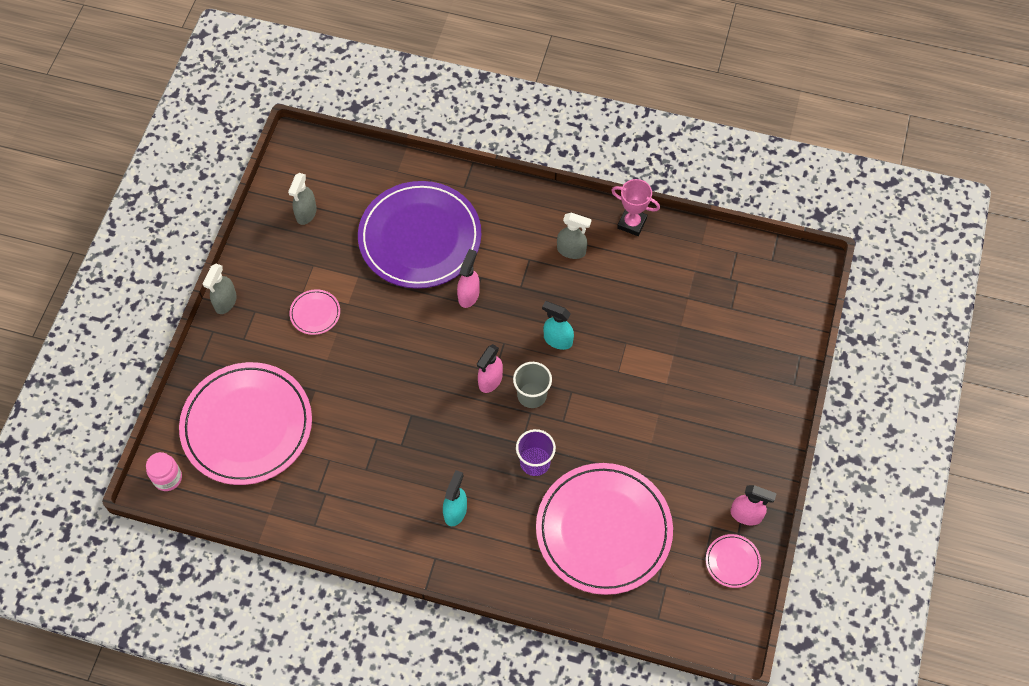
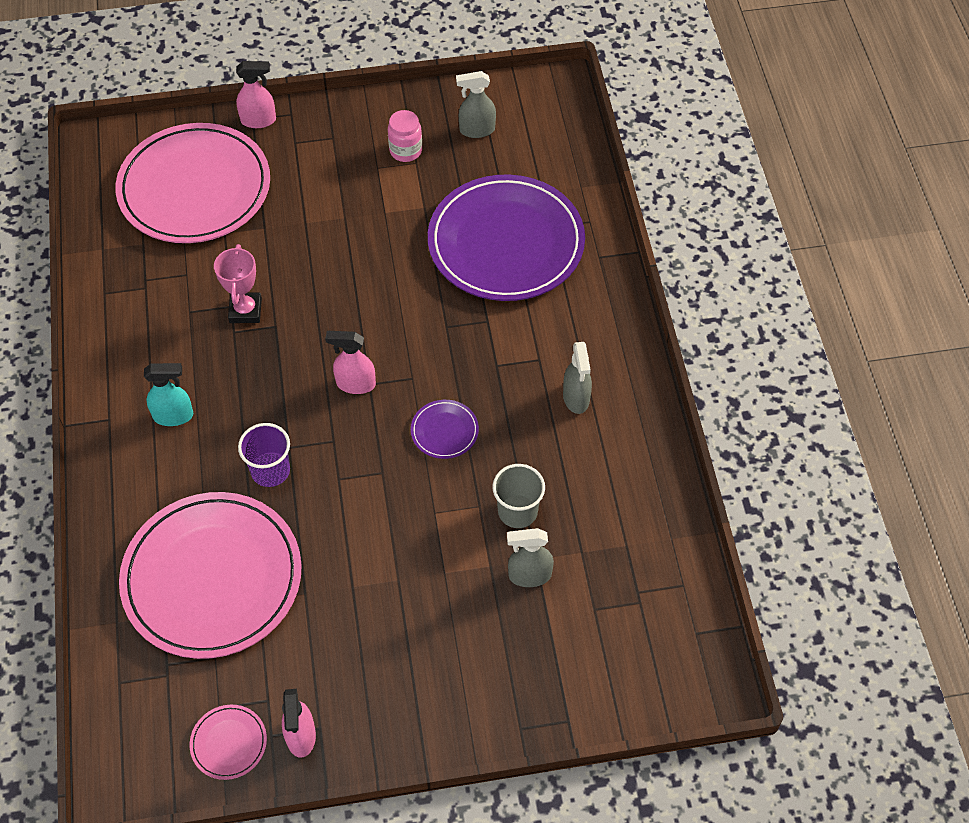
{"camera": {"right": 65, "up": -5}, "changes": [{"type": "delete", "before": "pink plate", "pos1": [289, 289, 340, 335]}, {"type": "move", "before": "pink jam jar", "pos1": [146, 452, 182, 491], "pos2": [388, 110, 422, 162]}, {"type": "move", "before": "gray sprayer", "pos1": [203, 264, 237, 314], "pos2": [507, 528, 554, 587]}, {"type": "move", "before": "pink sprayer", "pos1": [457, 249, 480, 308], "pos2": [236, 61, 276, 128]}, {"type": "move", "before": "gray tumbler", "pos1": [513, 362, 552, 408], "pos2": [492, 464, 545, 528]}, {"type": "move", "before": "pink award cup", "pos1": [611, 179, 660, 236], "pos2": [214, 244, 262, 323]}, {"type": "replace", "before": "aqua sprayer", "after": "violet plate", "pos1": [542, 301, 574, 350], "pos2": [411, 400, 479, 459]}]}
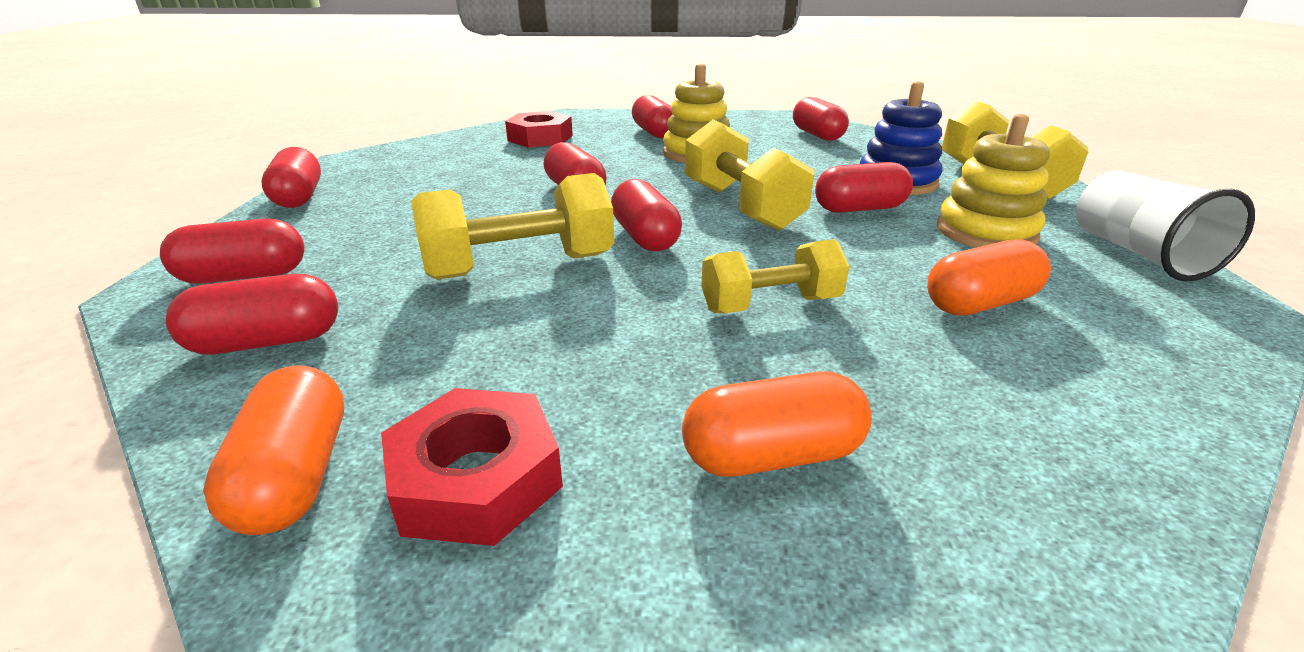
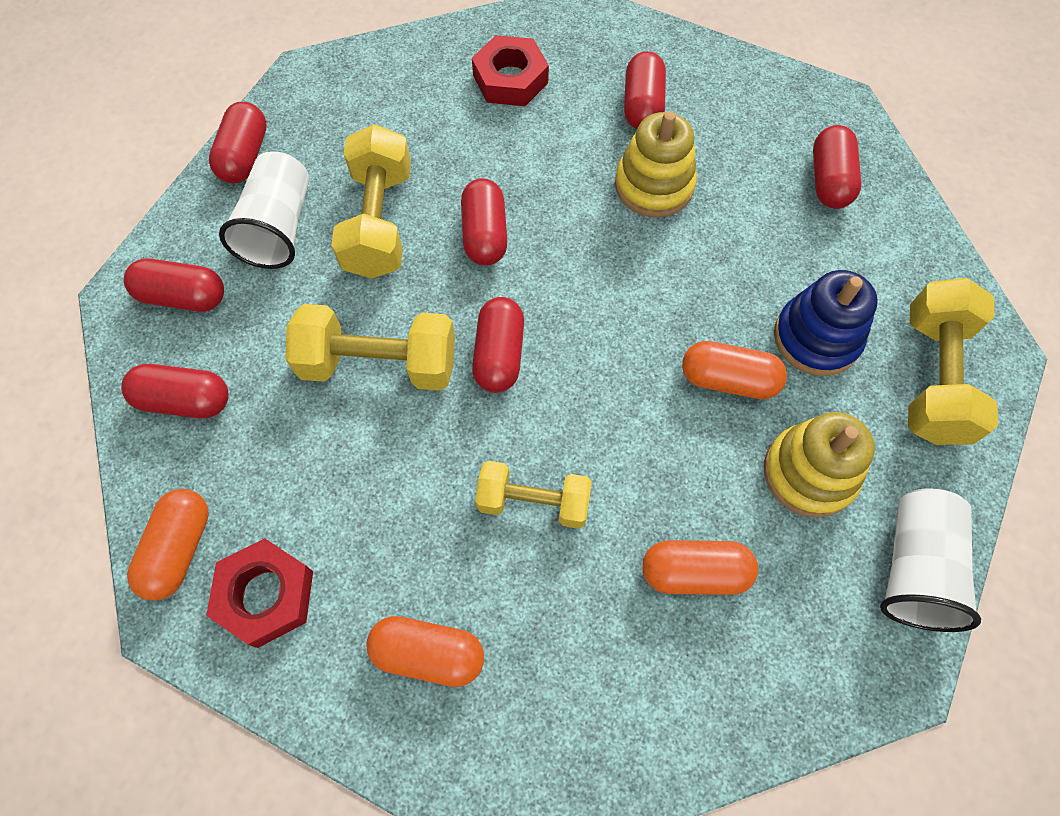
{"camera": {"right": 25, "up": 35}, "changes": [{"type": "insert", "after": "pure white tumbler", "pos2": [219, 151, 309, 269]}, {"type": "move", "before": "bright yellow hand weight", "pos1": [685, 119, 814, 231], "pos2": [331, 124, 411, 279]}, {"type": "recolor", "before": "crimson capsule", "after": "orange-coloured capsule", "pos1": [815, 162, 913, 213], "pos2": [682, 341, 787, 399]}]}
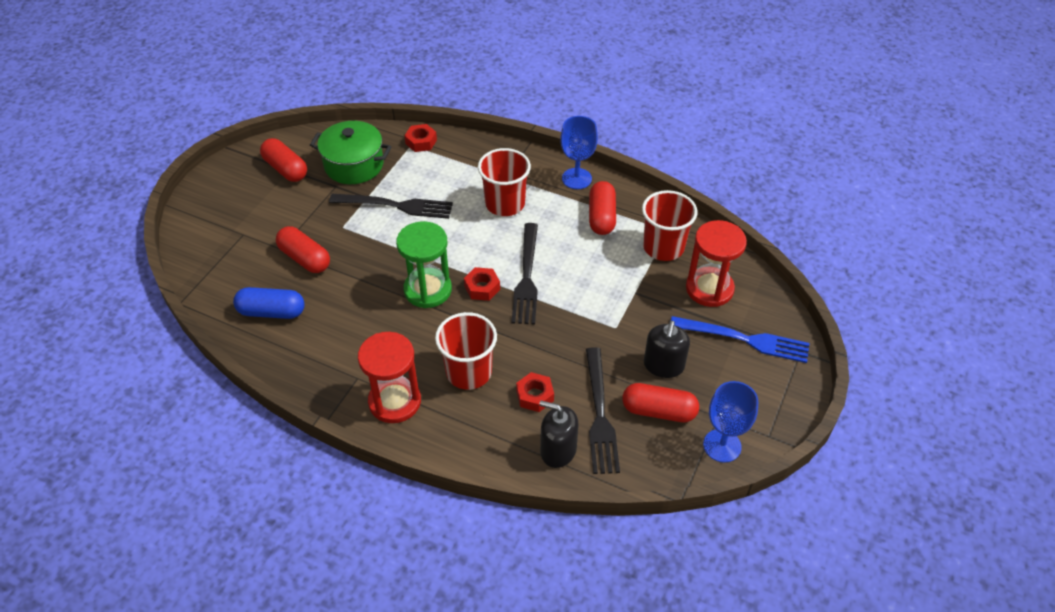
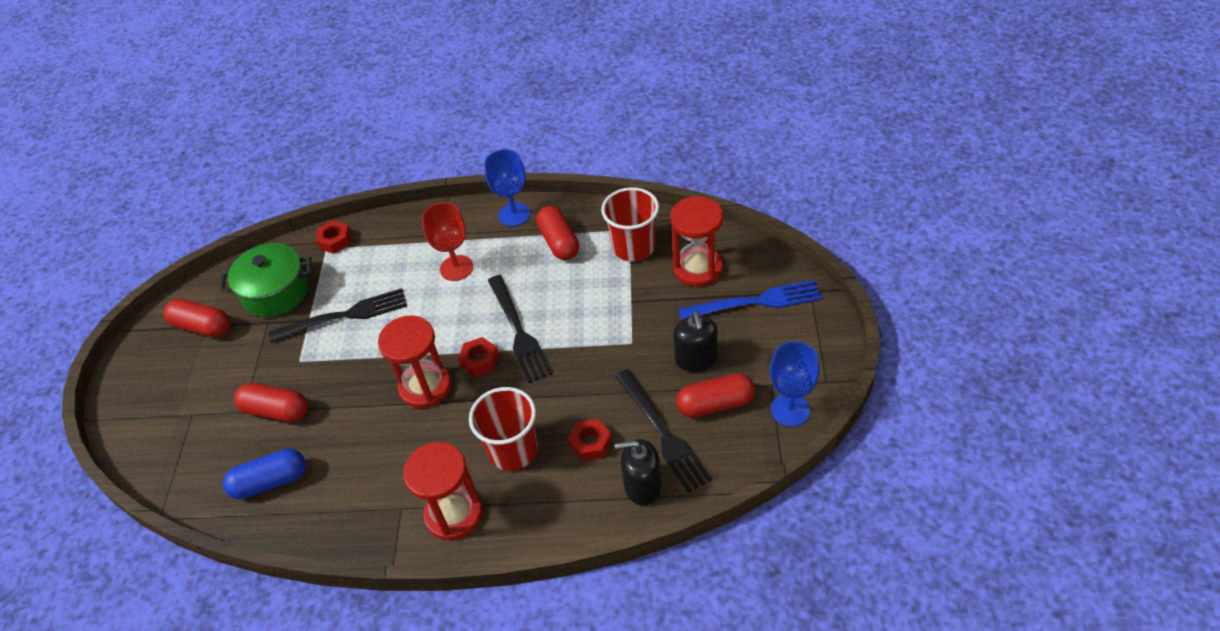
{"camera": {"right": -20, "up": 0}, "changes": [{"type": "replace", "before": "crimson tumbler", "after": "crimson wine glass", "pos1": [478, 148, 531, 216], "pos2": [422, 202, 473, 281]}, {"type": "recolor", "before": "leaf-green sandglass", "after": "crimson sandglass", "pos1": [396, 221, 452, 308], "pos2": [378, 315, 451, 408]}]}
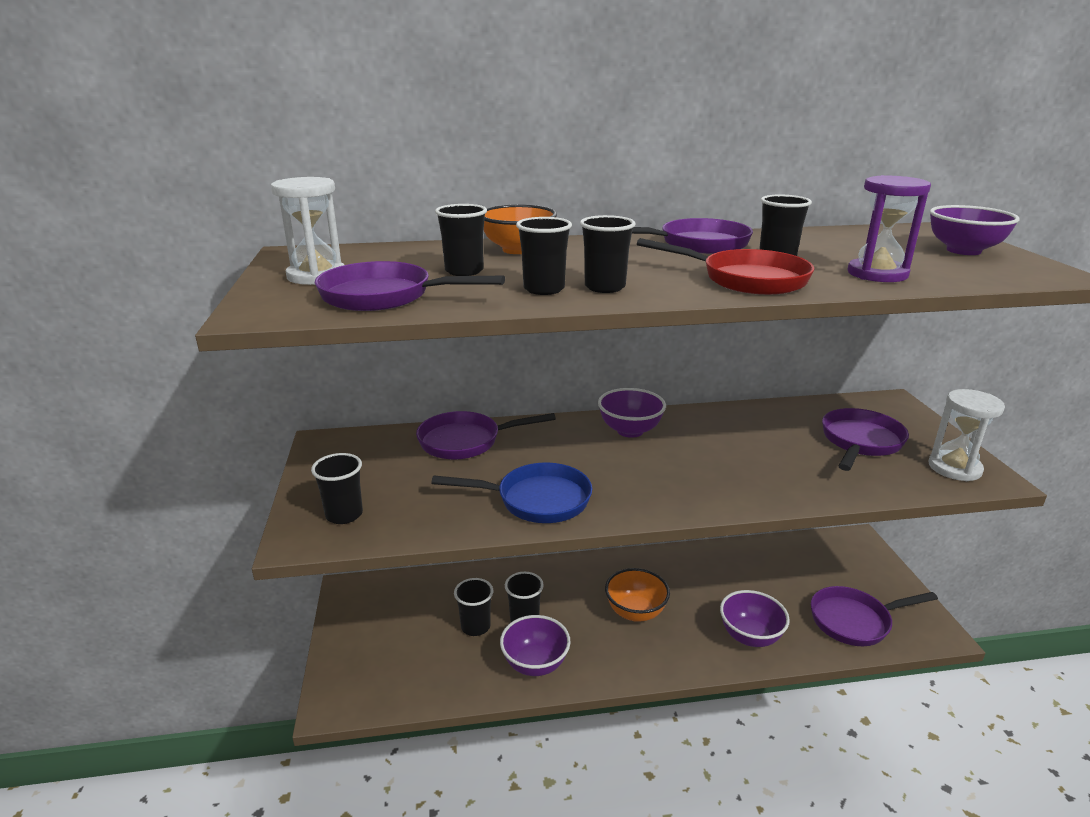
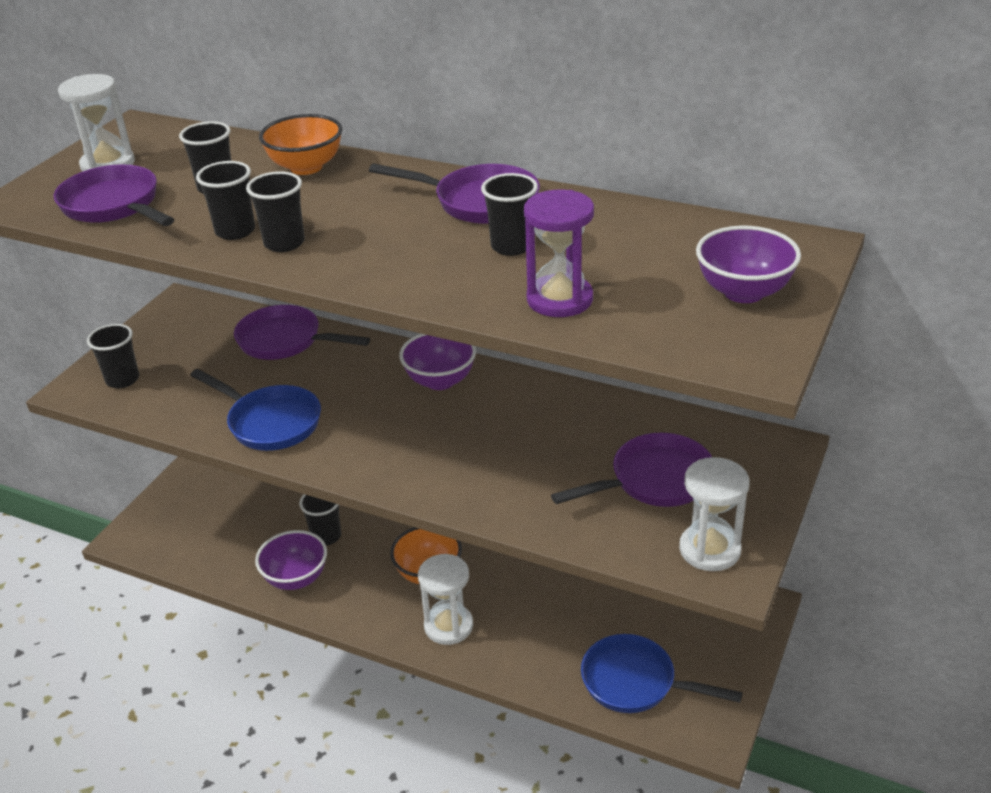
{"camera": {"right": 35, "up": 10}, "changes": [{"type": "delete", "before": "ebony tumbler", "pos1": [454, 578, 493, 636]}, {"type": "delete", "before": "crimson skillet", "pos1": [637, 238, 814, 295]}, {"type": "delete", "before": "violet serving bowl", "pos1": [720, 590, 790, 647]}, {"type": "insert", "after": "pure white sandglass", "pos2": [418, 554, 473, 645]}, {"type": "recolor", "before": "violet skillet", "after": "blue skillet", "pos1": [811, 586, 938, 646], "pos2": [581, 634, 742, 713]}]}
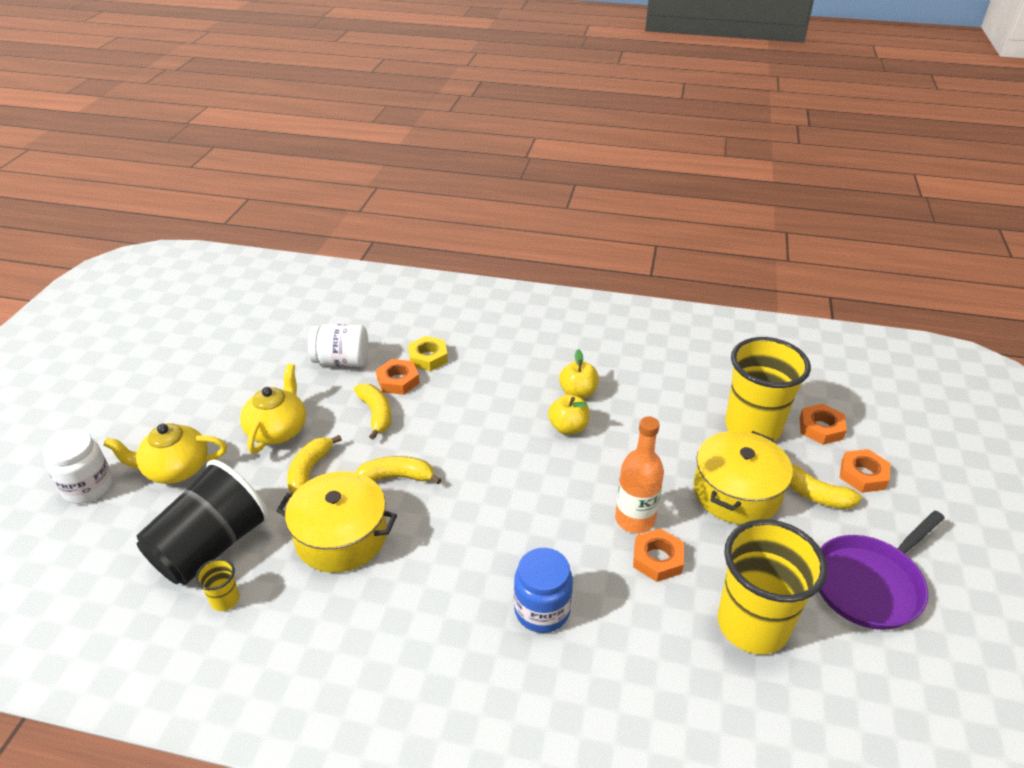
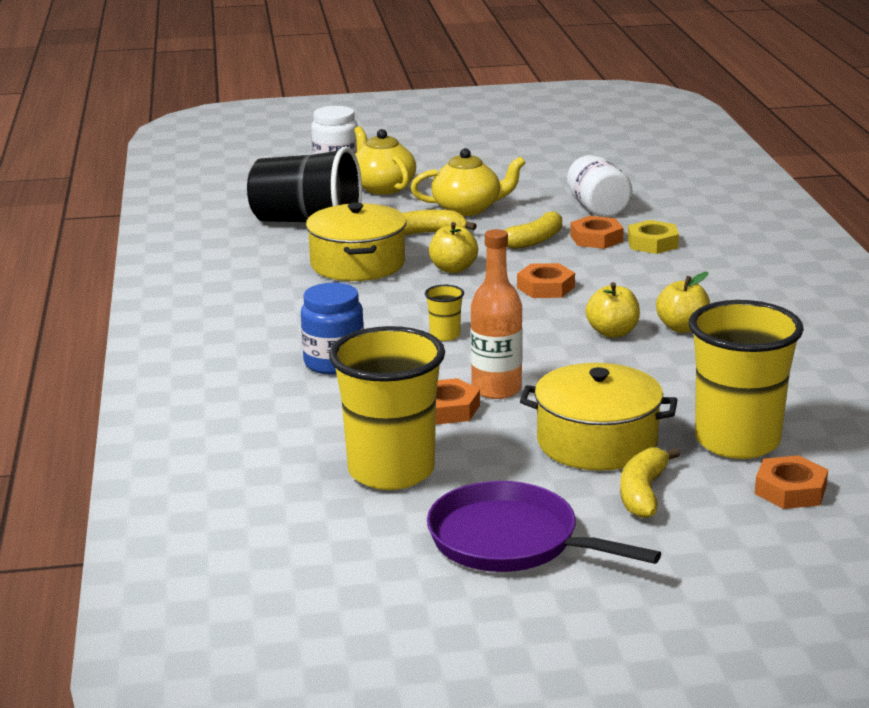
{"camera": {"right": 70, "up": -15}, "changes": [{"type": "move", "before": "bright yellow tumbler", "pos1": [195, 558, 240, 611], "pos2": [425, 285, 464, 341]}, {"type": "move", "before": "orange-coloured hexagon nut", "pos1": [840, 449, 890, 493], "pos2": [517, 263, 575, 298]}, {"type": "replace", "before": "bright yellow banana", "after": "bright yellow apple", "pos1": [356, 456, 442, 484], "pos2": [429, 222, 478, 273]}]}
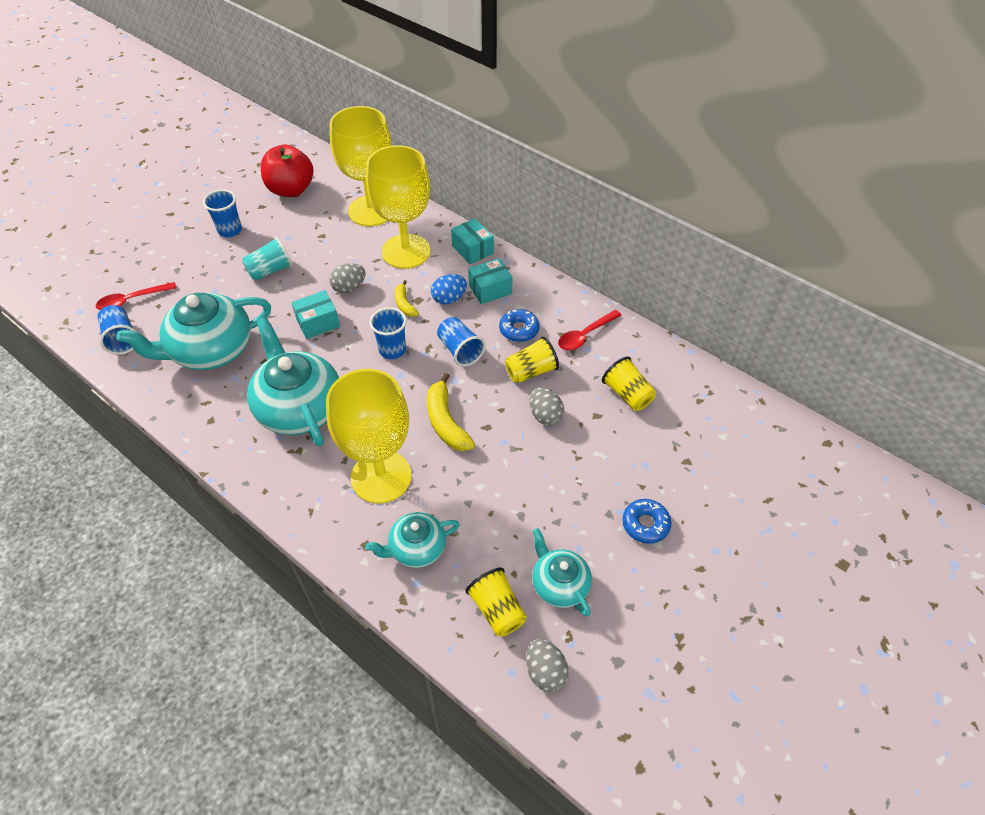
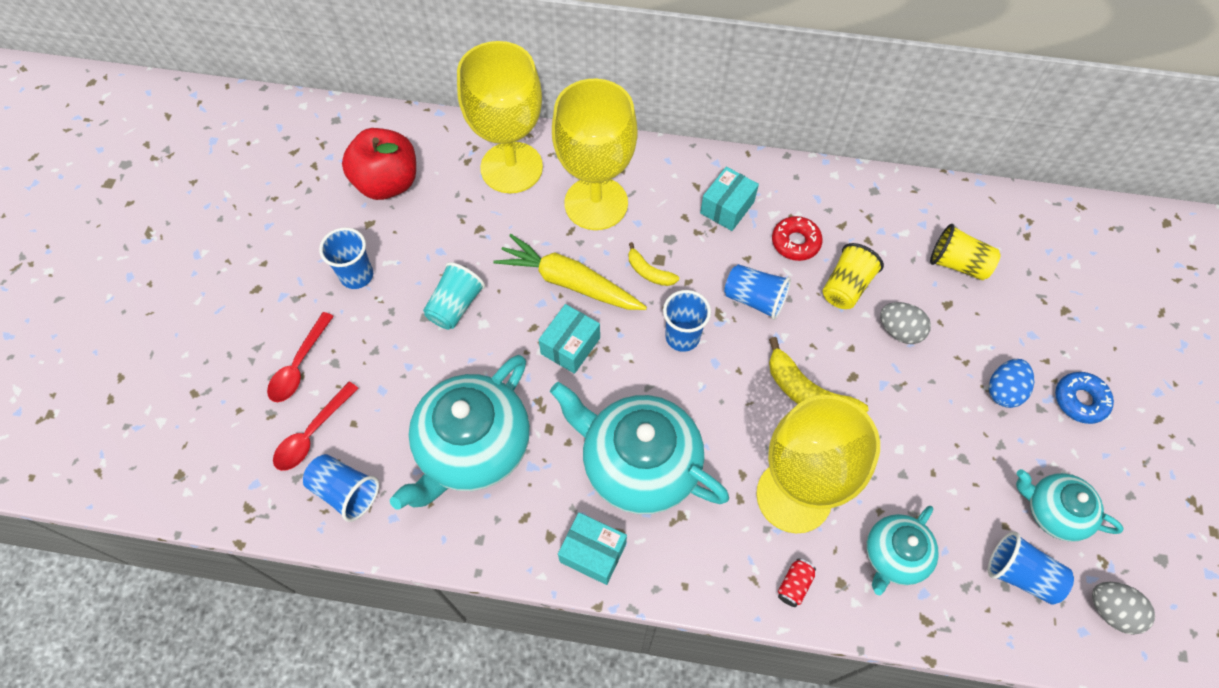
{"camera": {"right": -30, "up": 10}, "changes": [{"type": "insert", "after": "crimson can", "pos2": [778, 558, 816, 607]}, {"type": "move", "before": "blue egg", "pos1": [431, 274, 467, 305], "pos2": [989, 359, 1034, 408]}, {"type": "move", "before": "aqua parcel", "pos1": [451, 218, 494, 264], "pos2": [558, 512, 627, 585]}, {"type": "move", "before": "crimson spoon", "pos1": [558, 310, 622, 350], "pos2": [267, 312, 334, 402]}, {"type": "replace", "before": "gray egg", "after": "bright yellow root vegetable", "pos1": [329, 263, 366, 293], "pos2": [493, 234, 647, 310]}, {"type": "recolor", "before": "bright yellow tumbler", "after": "blue tumbler", "pos1": [465, 567, 526, 637], "pos2": [988, 531, 1074, 605]}, {"type": "recolor", "before": "blue donut", "after": "crimson donut", "pos1": [499, 309, 540, 342], "pos2": [772, 216, 823, 261]}]}
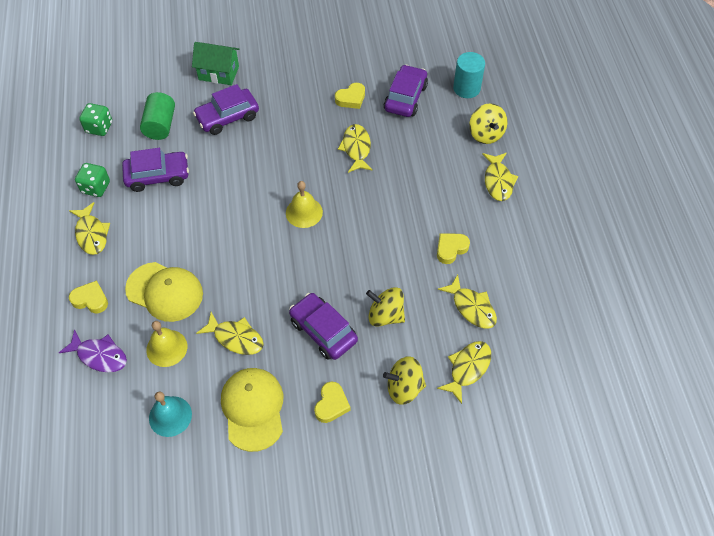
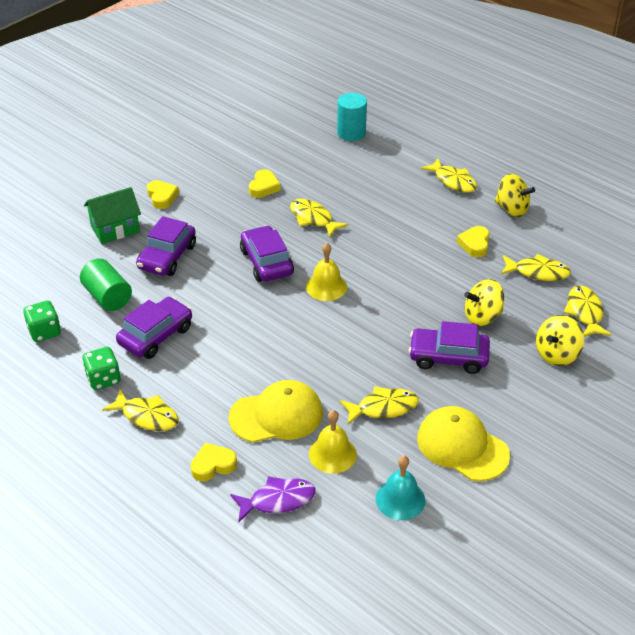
{"camera": {"right": -40, "up": -15}, "changes": [{"type": "move", "before": "bright yellow love heart", "pos1": [314, 382, 350, 423], "pos2": [147, 180, 179, 209]}, {"type": "move", "before": "violet automobile", "pos1": [384, 65, 428, 117], "pos2": [240, 225, 294, 282]}, {"type": "move", "before": "bright yellow toy top", "pos1": [469, 103, 507, 144], "pos2": [495, 174, 535, 217]}]}
